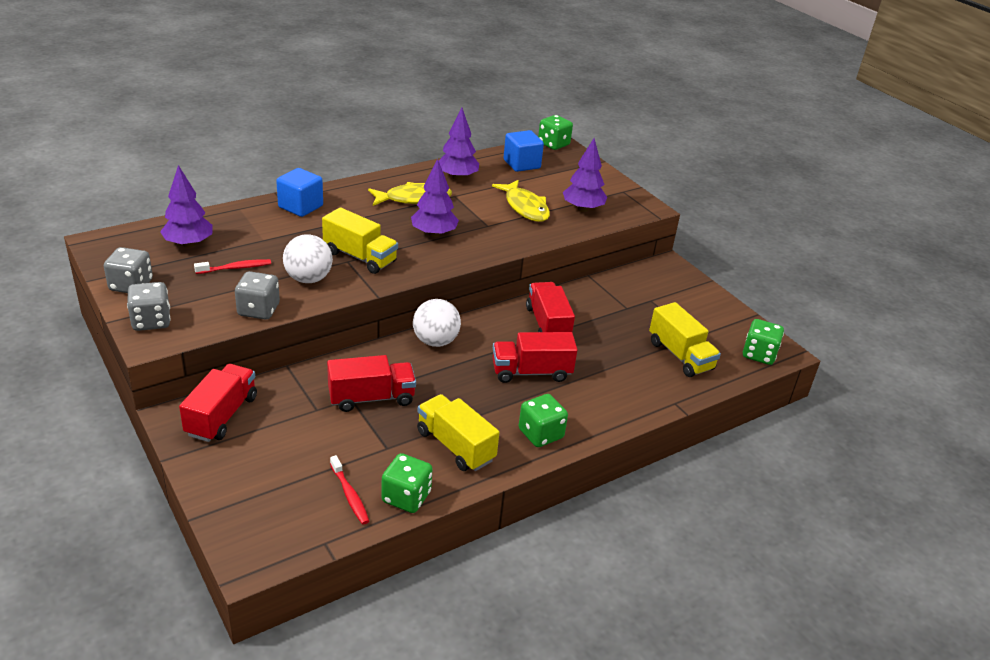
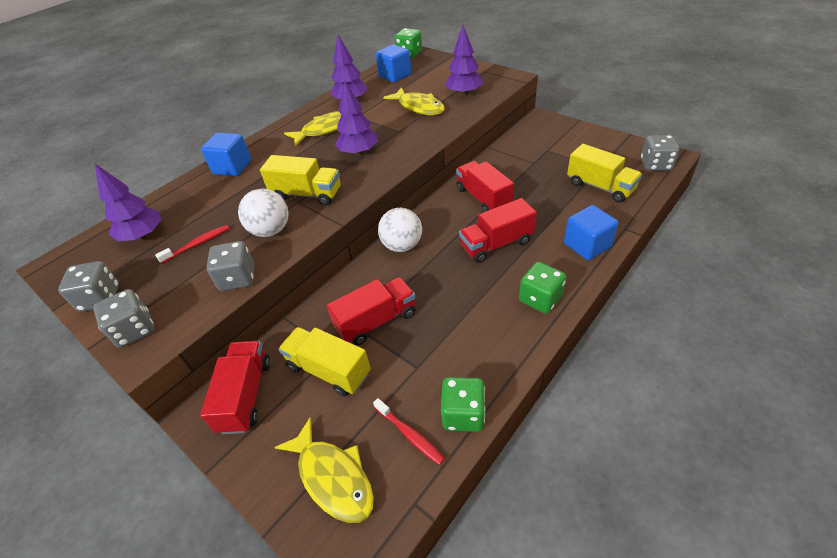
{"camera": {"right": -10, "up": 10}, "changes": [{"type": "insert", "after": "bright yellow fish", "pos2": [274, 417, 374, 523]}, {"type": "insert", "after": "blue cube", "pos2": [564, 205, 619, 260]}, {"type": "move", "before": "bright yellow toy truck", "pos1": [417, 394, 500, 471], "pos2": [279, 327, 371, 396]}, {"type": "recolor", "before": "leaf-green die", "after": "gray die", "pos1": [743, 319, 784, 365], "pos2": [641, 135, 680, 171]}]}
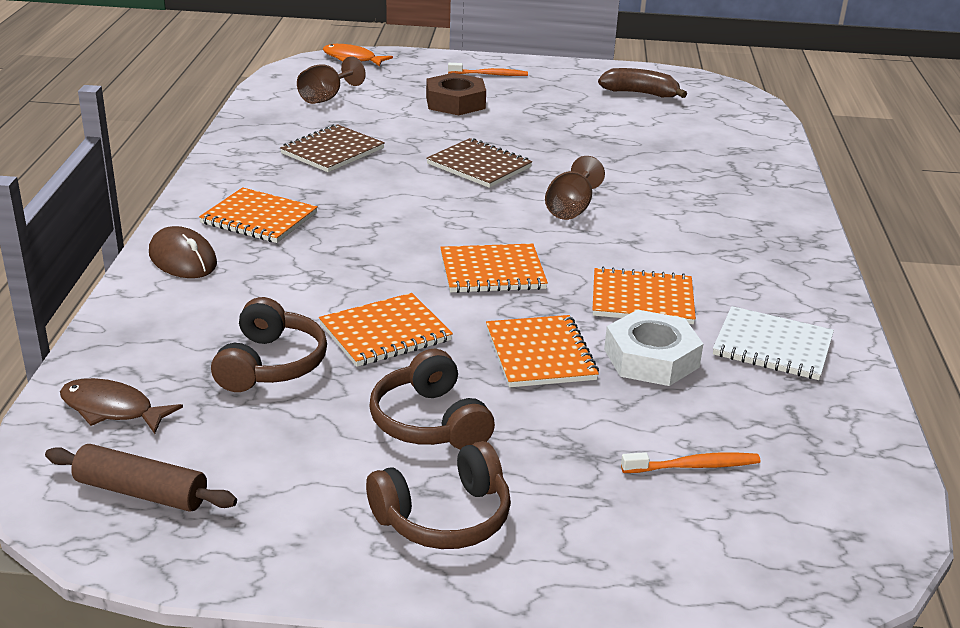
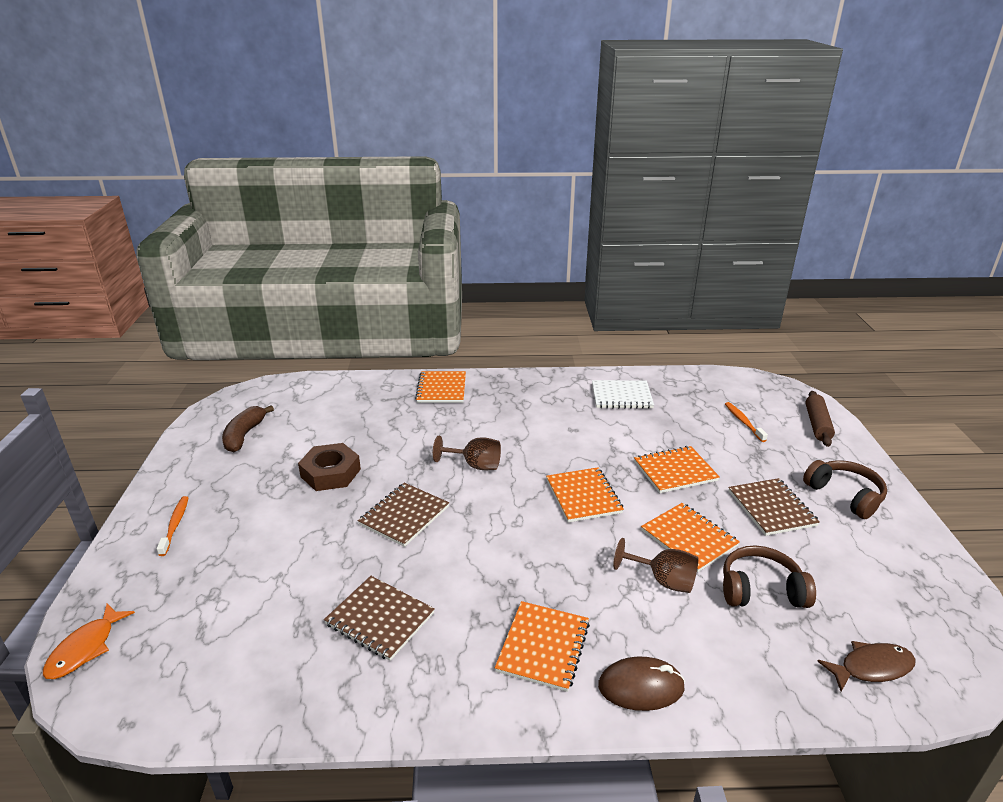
{"camera": {"right": -95, "up": 0}, "changes": [{"type": "delete", "before": "pure white hexagon nut", "pos1": [604, 310, 703, 386]}, {"type": "move", "before": "dark brown dough roller", "pos1": [45, 444, 237, 512], "pos2": [805, 391, 835, 447]}, {"type": "move", "before": "dark brown wine glass", "pos1": [297, 56, 366, 104], "pos2": [613, 538, 699, 593]}, {"type": "move", "before": "dark brown hexagon nut", "pos1": [426, 73, 486, 115], "pos2": [298, 443, 361, 491]}, {"type": "move", "before": "orange-coloured notebook", "pos1": [592, 267, 696, 324], "pos2": [415, 371, 466, 403]}, {"type": "replace", "before": "dark brown over-ear headphones", "after": "dark brown notebook", "pos1": [369, 349, 495, 450], "pos2": [728, 478, 820, 536]}, {"type": "rotate", "before": "dark brown fish", "pos1": [60, 378, 183, 434], "pos2": [817, 641, 916, 692], "turn": -120}, {"type": "rotate", "before": "dark brown PC mouse", "pos1": [149, 226, 217, 278], "pos2": [598, 657, 685, 711], "turn": 45}, {"type": "rotate", "before": "pure white notebook", "pos1": [713, 306, 834, 380], "pos2": [592, 380, 654, 409], "turn": 75}]}
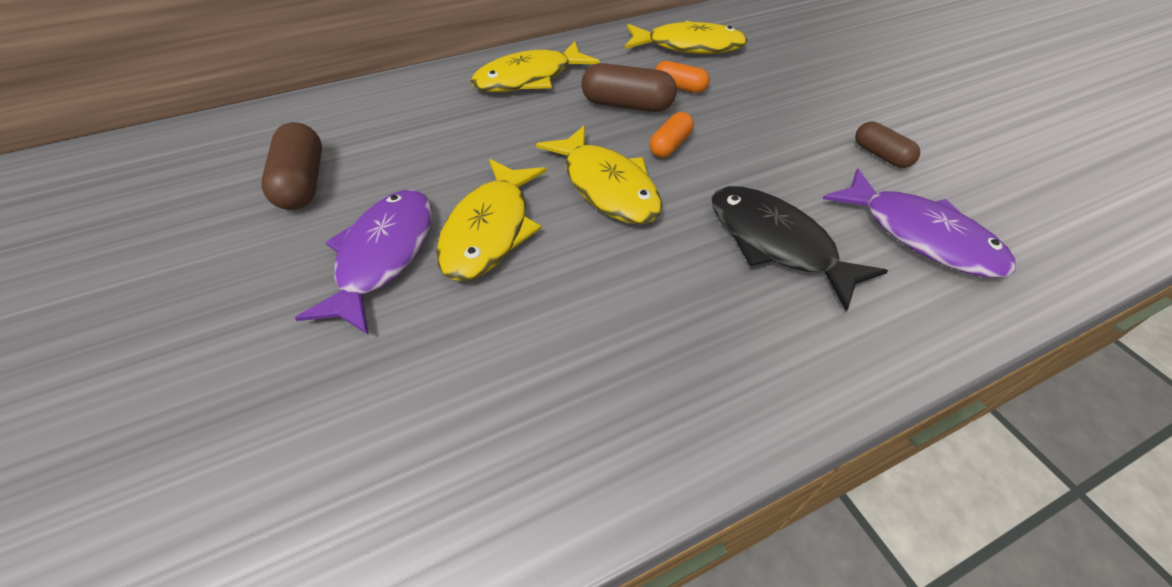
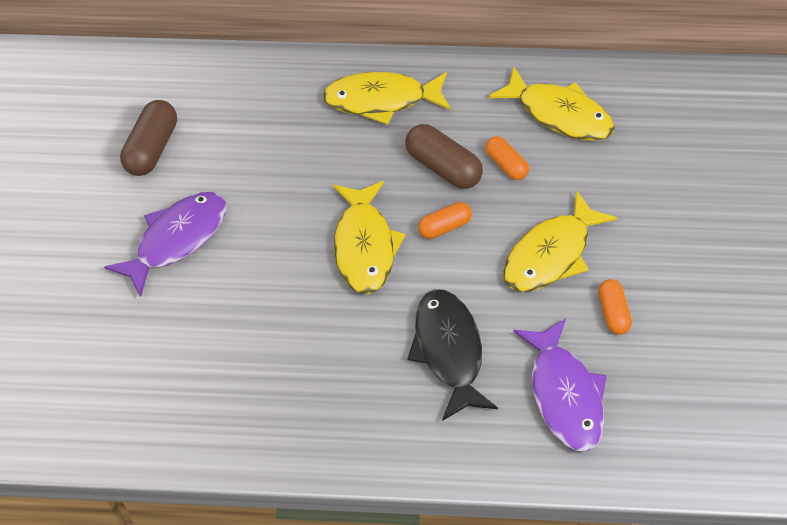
{"camera": {"right": 30, "up": 5}, "changes": [{"type": "move", "before": "bright yellow fish", "pos1": [436, 159, 547, 281], "pos2": [503, 190, 617, 292]}, {"type": "recolor", "before": "dark brown capsule", "after": "orange-coloured capsule", "pos1": [855, 121, 920, 168], "pos2": [598, 279, 632, 335]}]}
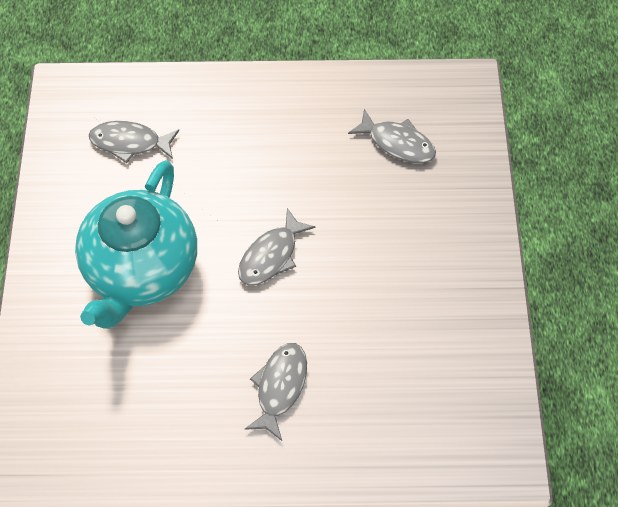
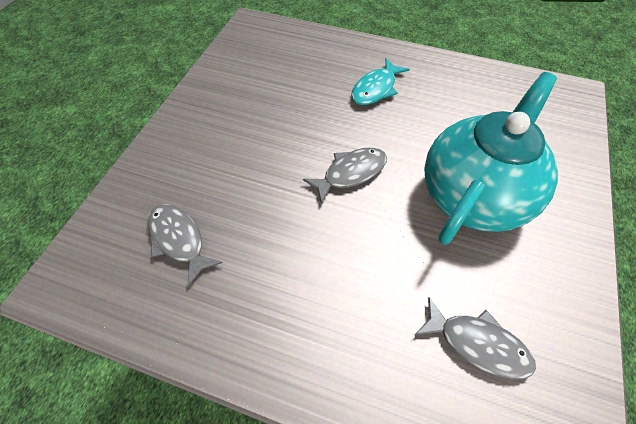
{"camera": {"right": -160, "up": -5}, "changes": [{"type": "recolor", "before": "gray fish", "after": "aqua fish", "pos1": [245, 343, 307, 441], "pos2": [351, 58, 410, 105]}]}
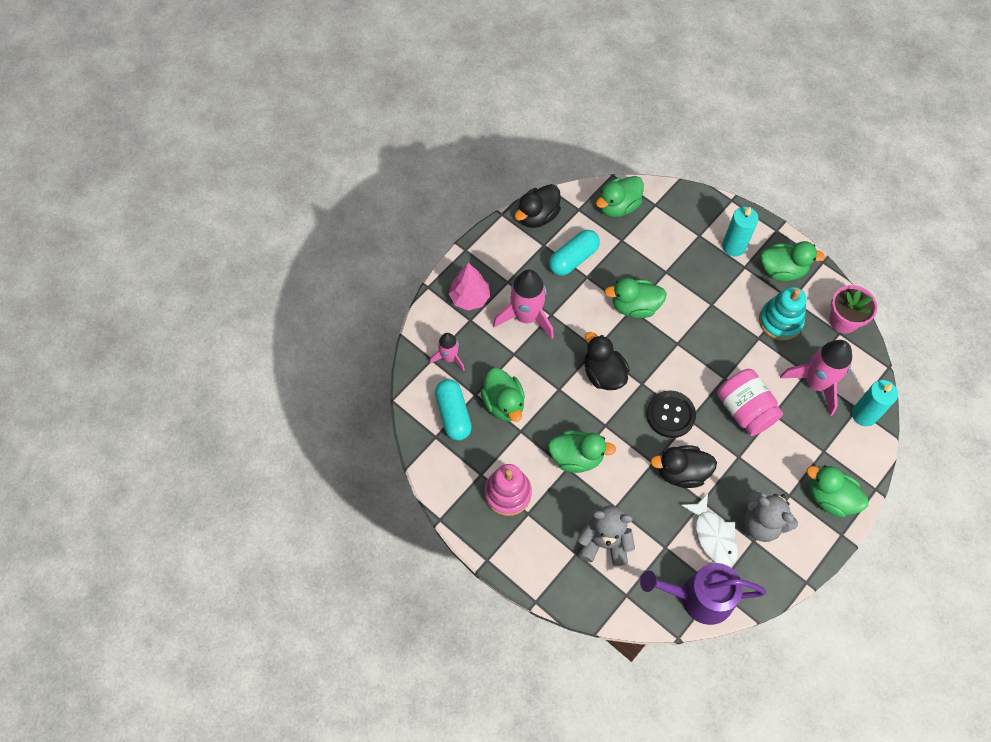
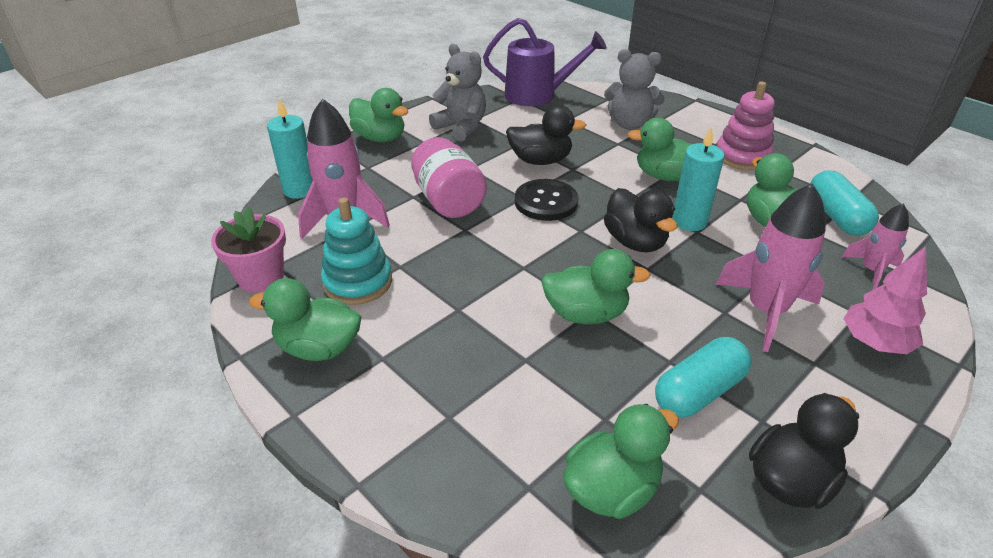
{"camera": {"right": -175, "up": -25}, "changes": [{"type": "delete", "before": "pure white fish", "pos1": [681, 493, 738, 566]}, {"type": "move", "before": "aqua candle", "pos1": [722, 206, 759, 256], "pos2": [672, 127, 725, 231]}]}
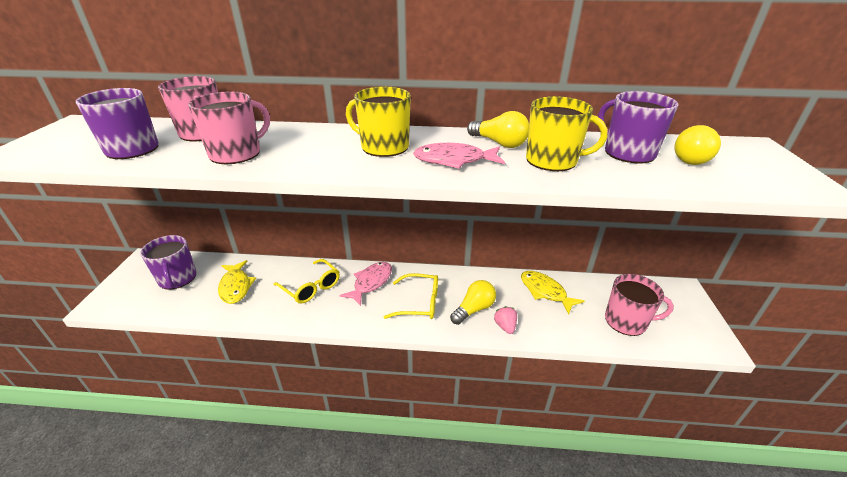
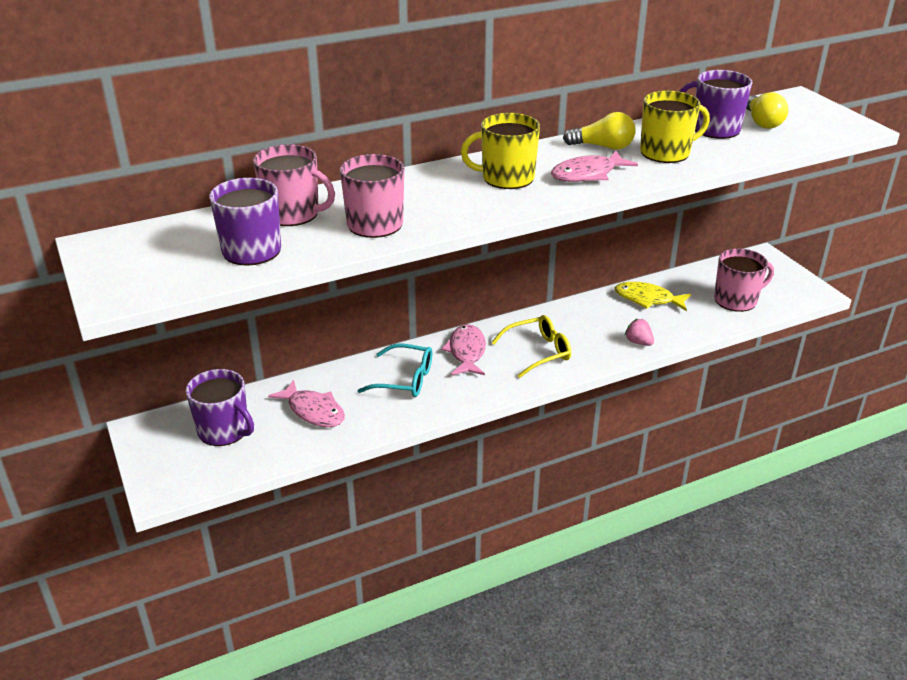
{"camera": {"right": -30, "up": 0}, "changes": [{"type": "delete", "before": "bright yellow bulb", "pos1": [450, 280, 496, 325]}, {"type": "recolor", "before": "bright yellow fish", "after": "pink fish", "pos1": [218, 260, 256, 304], "pos2": [268, 380, 345, 427]}, {"type": "recolor", "before": "bright yellow eyeglasses", "after": "aqua eyeglasses", "pos1": [273, 259, 340, 304], "pos2": [357, 344, 432, 397]}]}
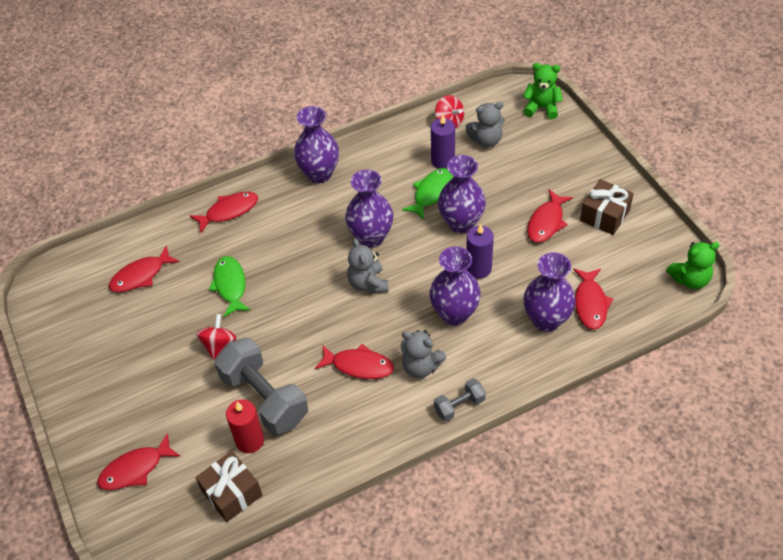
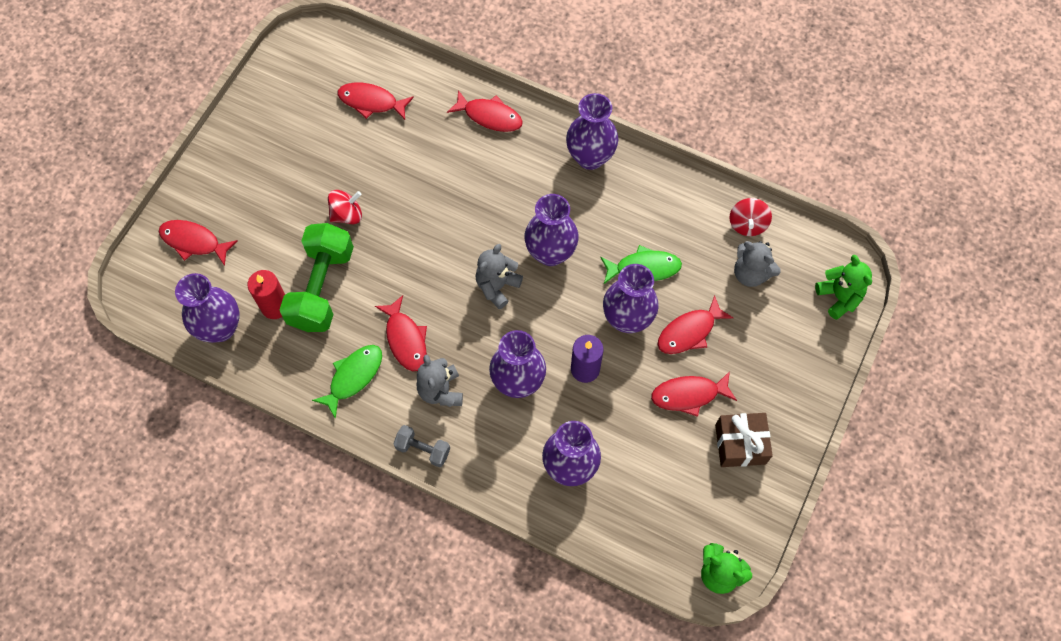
{"camera": {"right": 50, "up": 15}, "changes": [{"type": "delete", "before": "violet candle", "pos1": [431, 115, 455, 169]}, {"type": "move", "before": "leaf-green fish", "pos1": [209, 256, 251, 317], "pos2": [312, 345, 382, 419]}, {"type": "move", "before": "crimson fish", "pos1": [573, 269, 613, 330], "pos2": [657, 295, 734, 354]}, {"type": "replace", "before": "dark brown wrapped gift", "after": "violet tall vase", "pos1": [196, 451, 262, 522], "pos2": [175, 273, 240, 343]}, {"type": "recolor", "before": "gray hand weight", "after": "leaf-green hand weight", "pos1": [214, 338, 308, 435], "pos2": [280, 223, 354, 332]}]}
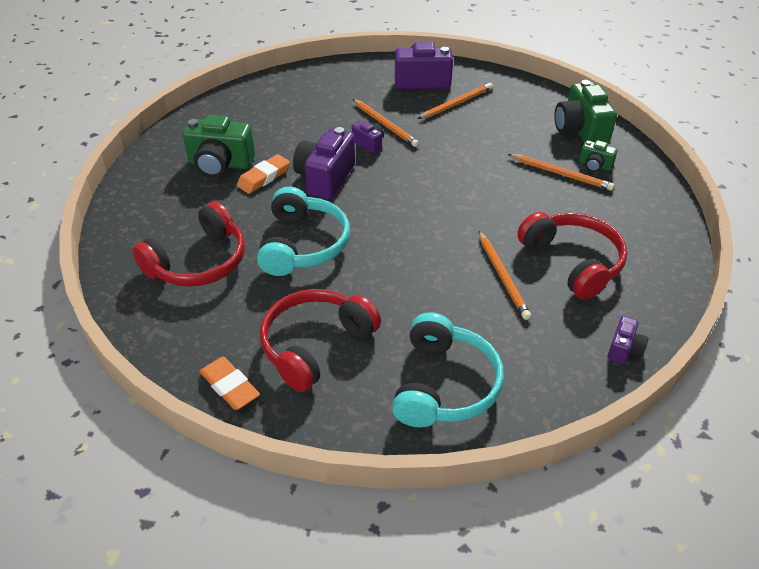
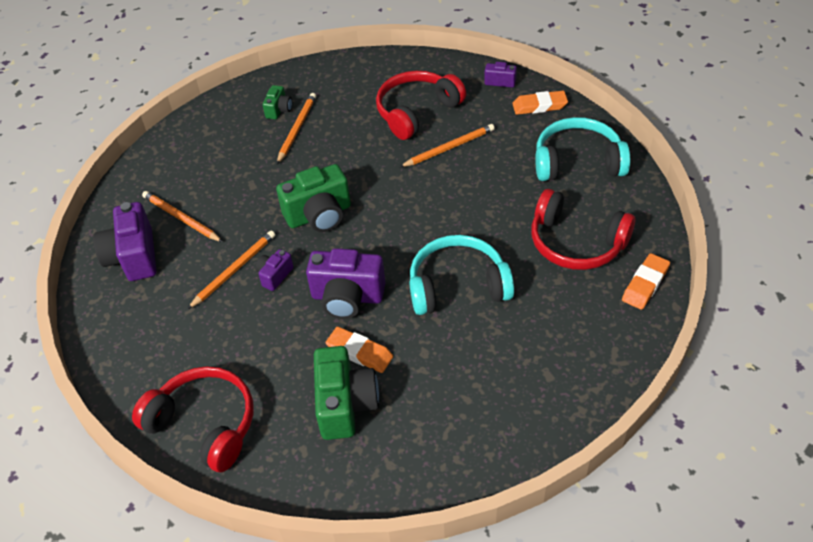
{"camera": {"right": -100, "up": 5}, "changes": [{"type": "insert", "after": "orange-coloured gum eraser", "pos2": [512, 91, 568, 115]}, {"type": "move", "before": "crimson over-ear headphones", "pos1": [132, 202, 245, 287], "pos2": [132, 366, 254, 472]}, {"type": "move", "before": "leaf-green camera", "pos1": [554, 80, 617, 143], "pos2": [276, 164, 351, 232]}]}
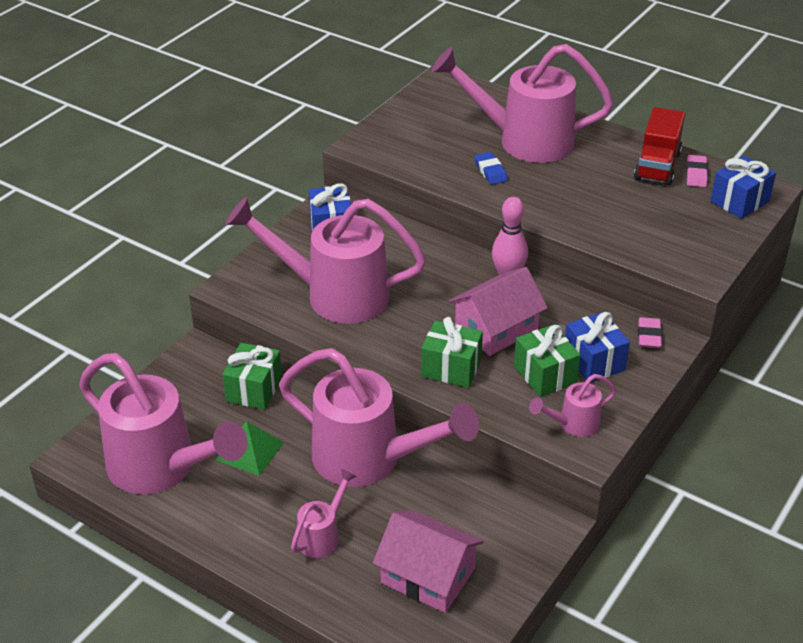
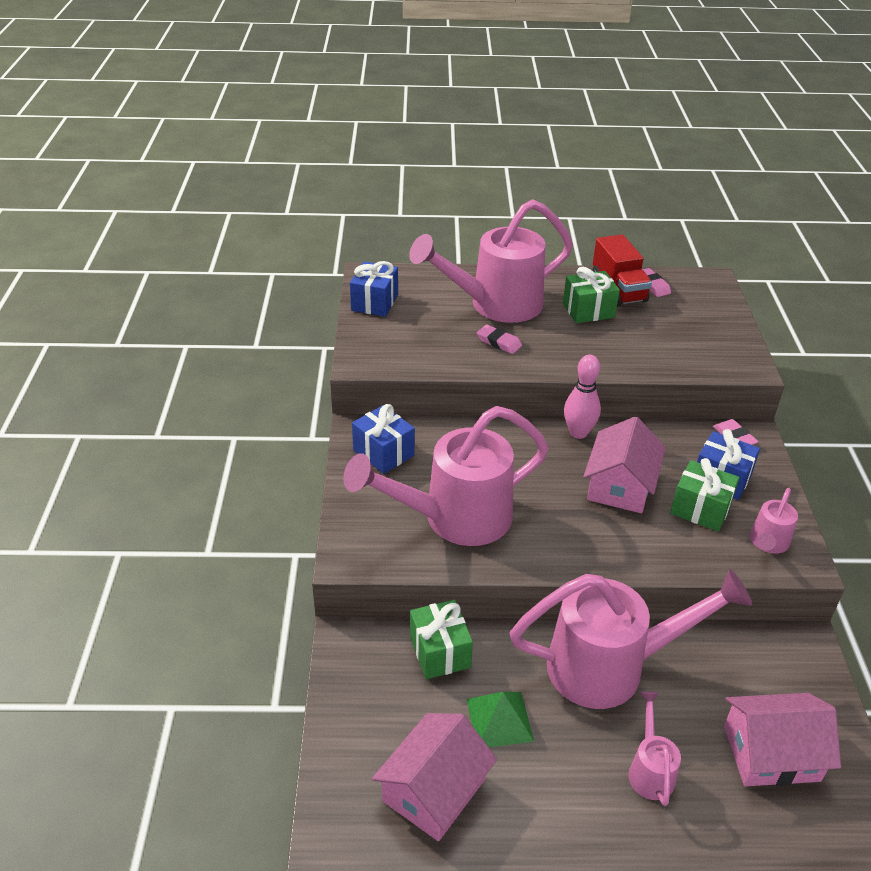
{"camera": {"right": -35, "up": 0}, "changes": [{"type": "move", "before": "leaf-green wrapped gift", "pos1": [421, 317, 483, 388], "pos2": [563, 267, 620, 323]}, {"type": "move", "before": "blue wrapped gift", "pos1": [710, 156, 776, 219], "pos2": [350, 261, 398, 317]}, {"type": "replace", "before": "pink watering can", "after": "pink toy house", "pos1": [79, 353, 248, 494], "pos2": [372, 713, 497, 841]}, {"type": "recolor", "before": "blue gum eraser", "after": "pink gum eraser", "pos1": [474, 152, 508, 185], "pos2": [477, 325, 522, 354]}]}
